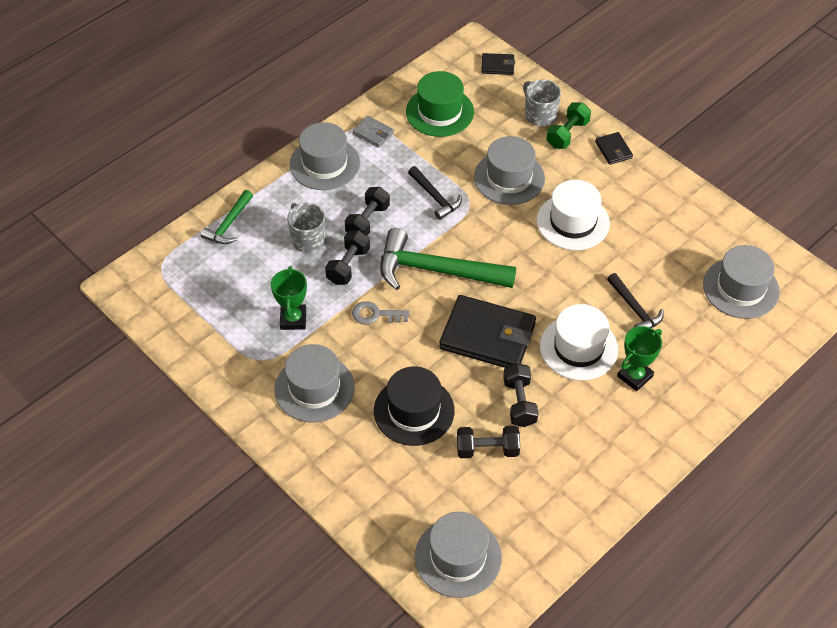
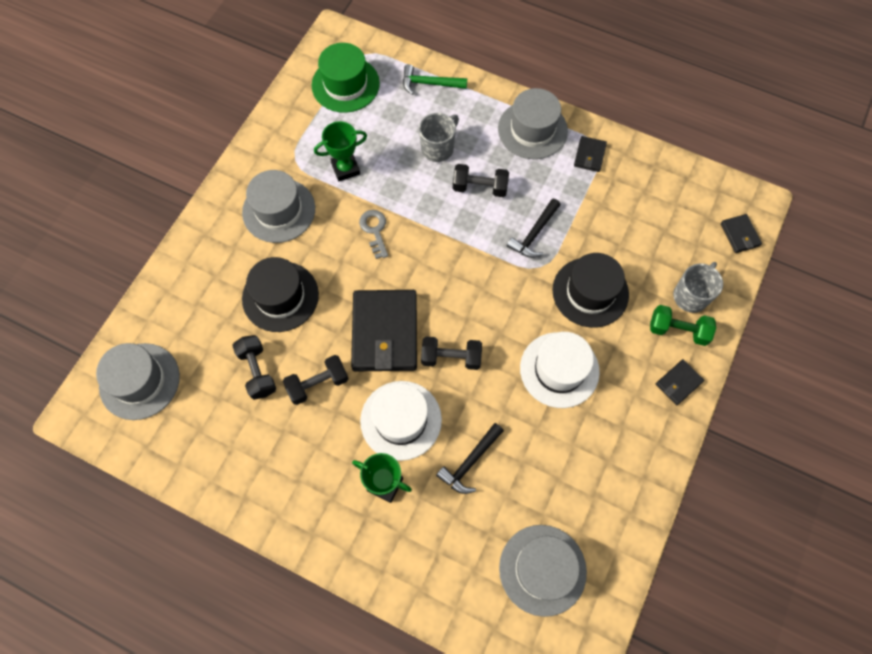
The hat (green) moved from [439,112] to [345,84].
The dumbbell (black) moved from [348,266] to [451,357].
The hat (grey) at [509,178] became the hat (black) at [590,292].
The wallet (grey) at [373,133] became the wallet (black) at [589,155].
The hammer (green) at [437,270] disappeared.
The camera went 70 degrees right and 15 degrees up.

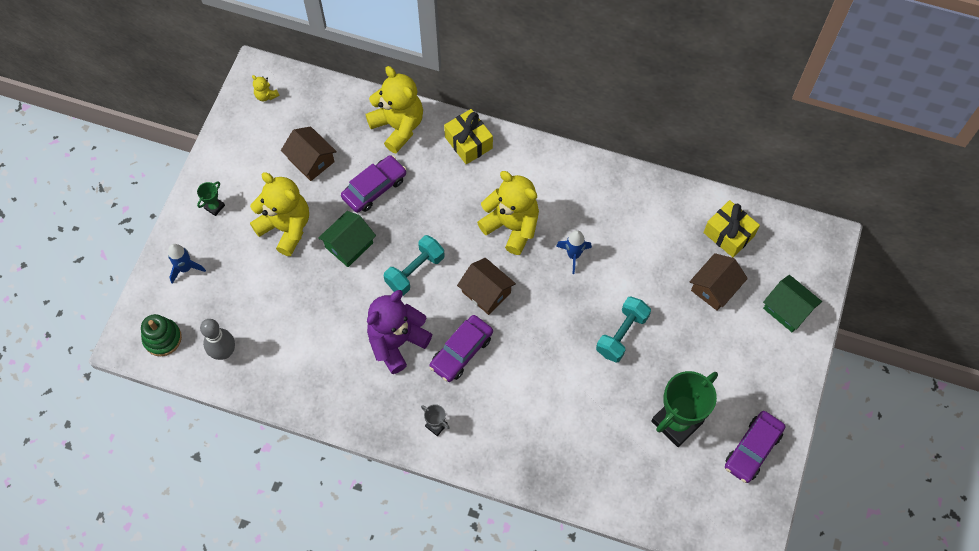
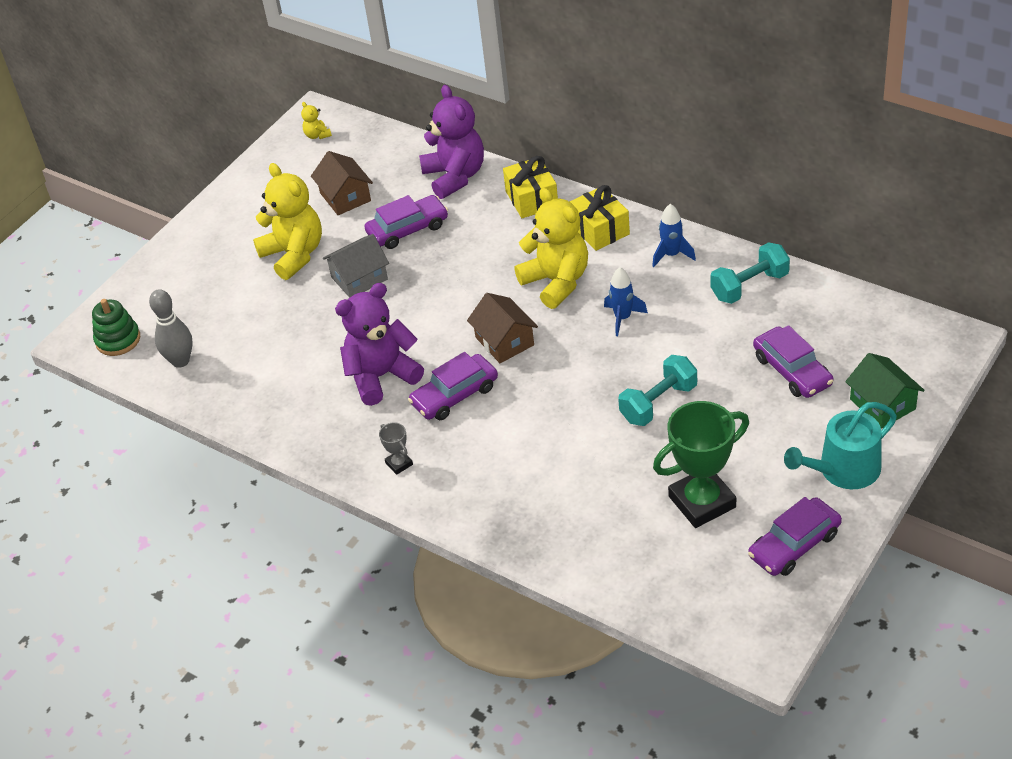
The house (green) at [349,245] became the house (grey) at [359,278].
The teddy bear (yellow) at [398,126] became the teddy bear (purple) at [455,176].
The gift (yellow) moved from [728,234] to [600,230].
The rocket (blue) moved from [185,268] to [671,255].
The dumbbell (turquoise) moved from [415,271] to [749,286].
The house (brown) at [714,288] was replaced by the car (purple) at [792,370].
The watering can (turquoise) at [843,470] appeared.
The trophy (green) at [214,207] disappeared.
The camera went 20 degrees right and 20 degrees down.

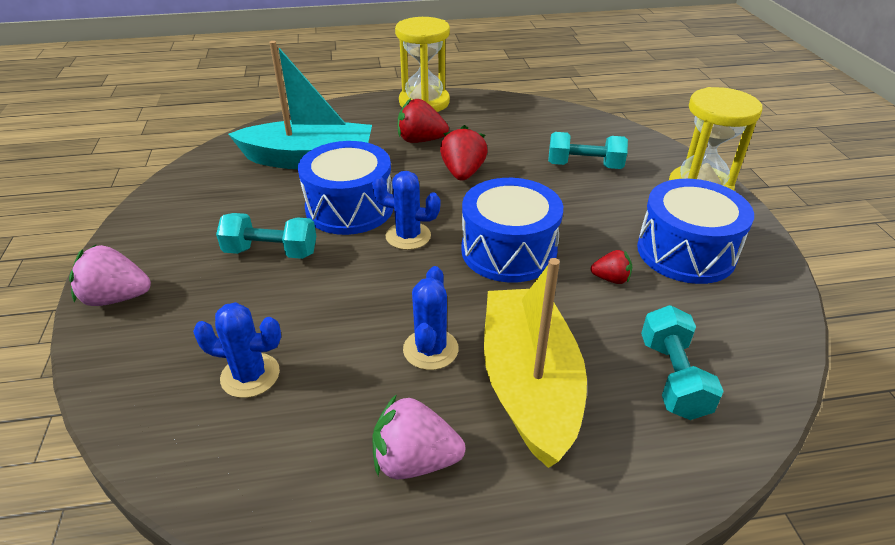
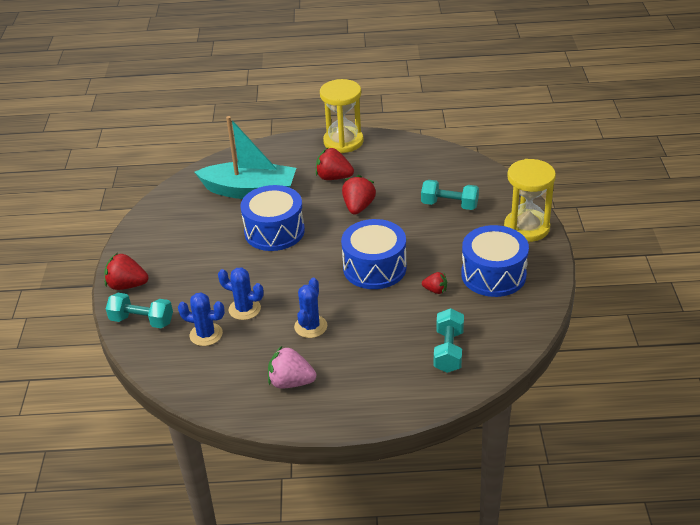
The strawberry (pink) at [117,298] became the strawberry (red) at [127,285].
The dumbbell (turquoise) moved from [271,252] to [142,321].
The cactus (blue) moved from [408,236] to [244,309].
The boat (yellow) at [529,384] disappeared.
The camera went 10 degrees right and 0 degrees up.

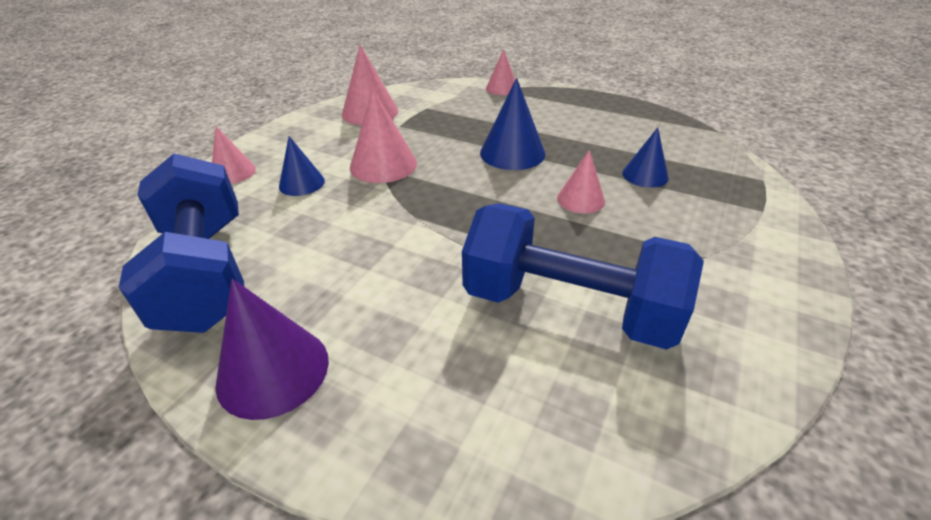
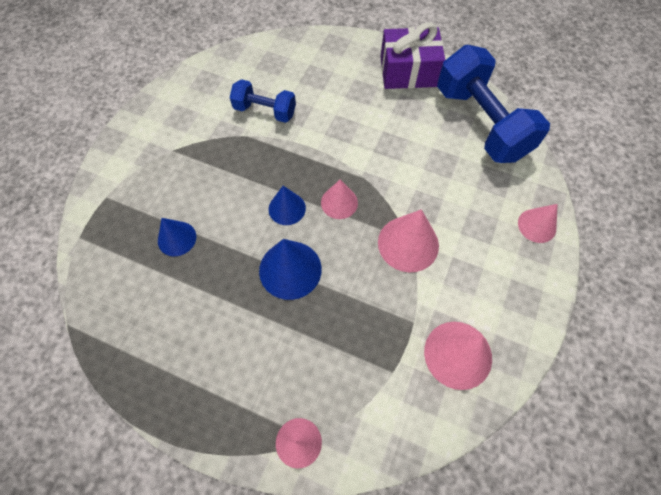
The dumbbell (blue) at [569,306] changed to 0.54 times the size.
The cone (blue) moved from [302,183] to [287,208].
The cone (pink) moved from [580,199] to [339,202].
The cone (purple) at [273,370] was replaced by the gift (purple) at [408,71].
The camera went 175 degrees right and 25 degrees up.

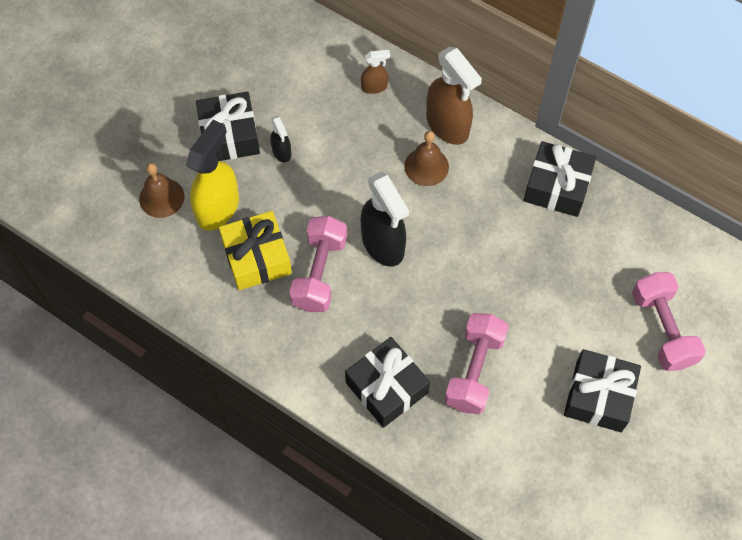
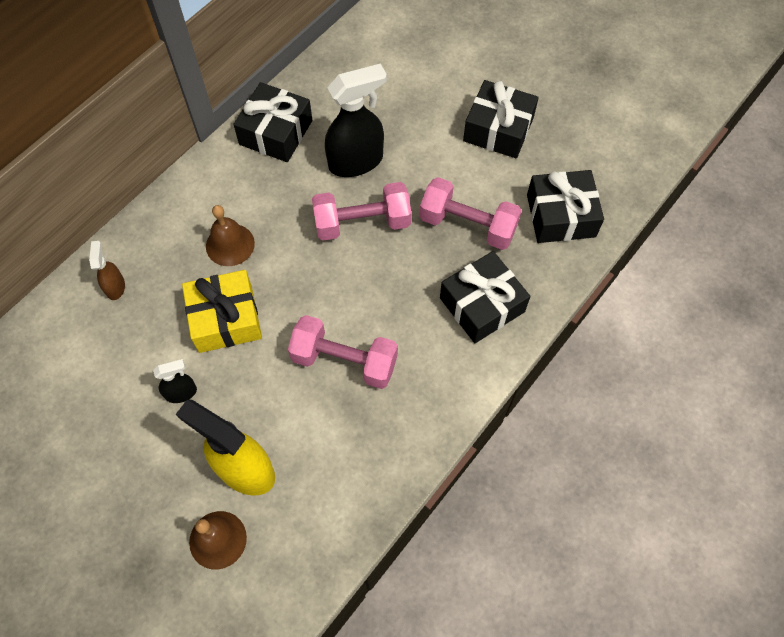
The gift (yellow) moved from [257,257] to [225,319].
The dumbbell (pink) moved from [662,329] to [362,223].
The spray bottle (black) moved from [383,244] to [356,161].
The gift (black) moved from [229,135] to [561,215].
The spray bottle (brown) at [448,126] disappeared.
The camera went 85 degrees left and 0 degrees up.

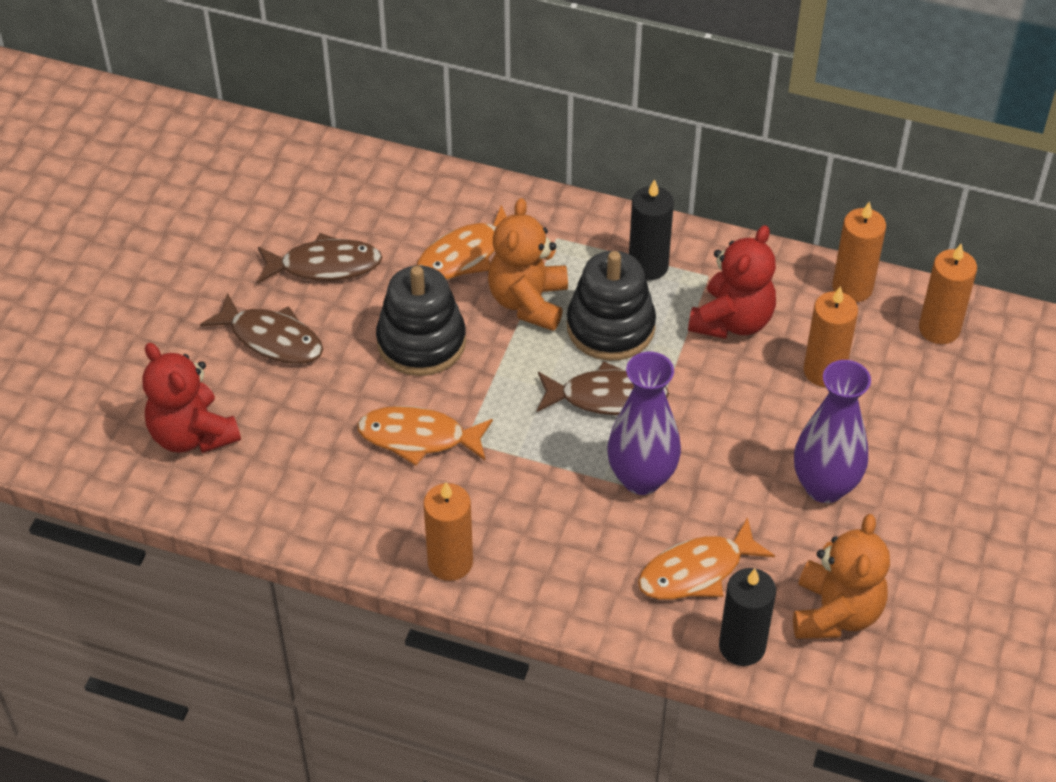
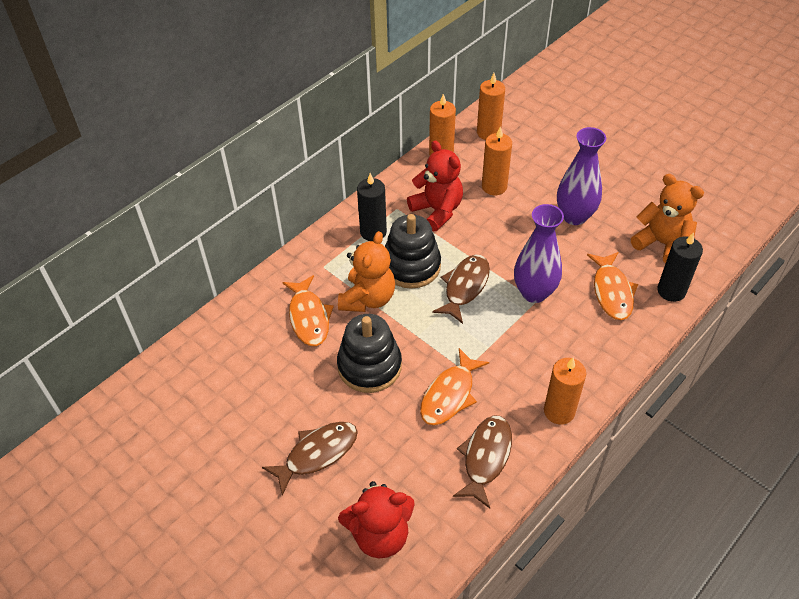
The teddy bear (orange) at [528,302] turned 105 degrees counterclockwise.
The fish (brown) moved from [325,266] to [486,457].
The camera went 65 degrees left and 0 degrees up.

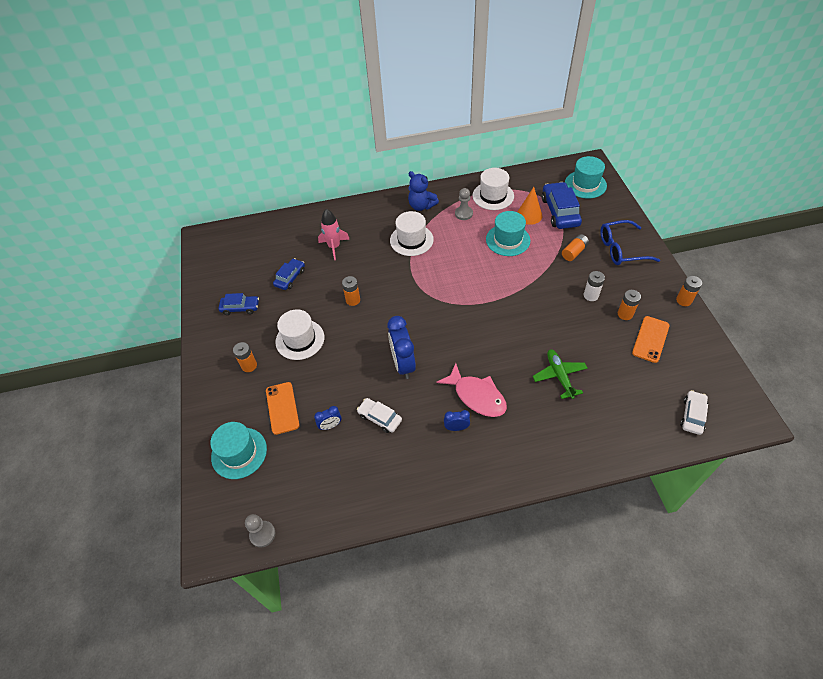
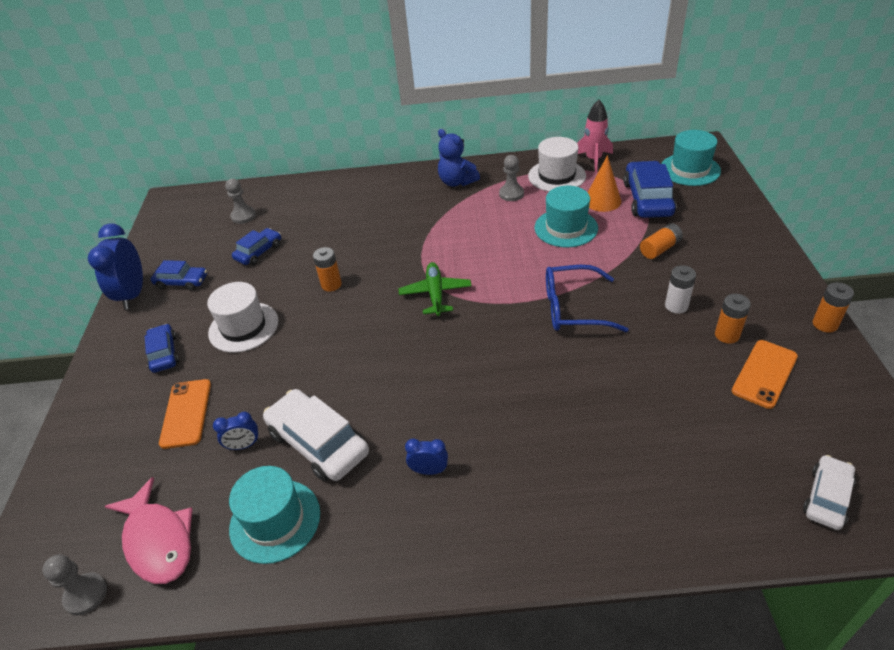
The clock (blue) moved from [403,364] to [133,295].
The fish (pink) moved from [477,396] to [158,540].
The battery (orange) at [249,365] was replaced by the car (blue) at [164,353].
The pawn (grey) at [243,216] appeared.
The hat (turquoise) moved from [239,453] to [275,520].
The car (white) at [380,418] changed to 1.68 times the size.
The plane (green) moved from [559,376] to [435,293].
The glasses (blue) moved from [621,249] to [573,308].
The rocket (pink) moved from [334,247] to [593,160].
The hat (white) at [411,240] disappeared.
The camera went 10 degrees right and 10 degrees down.

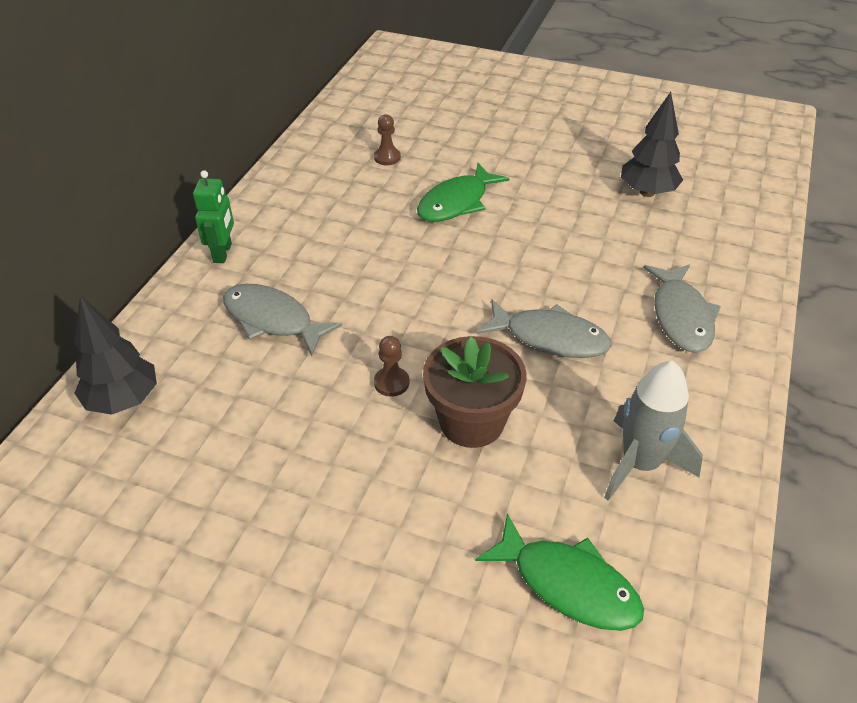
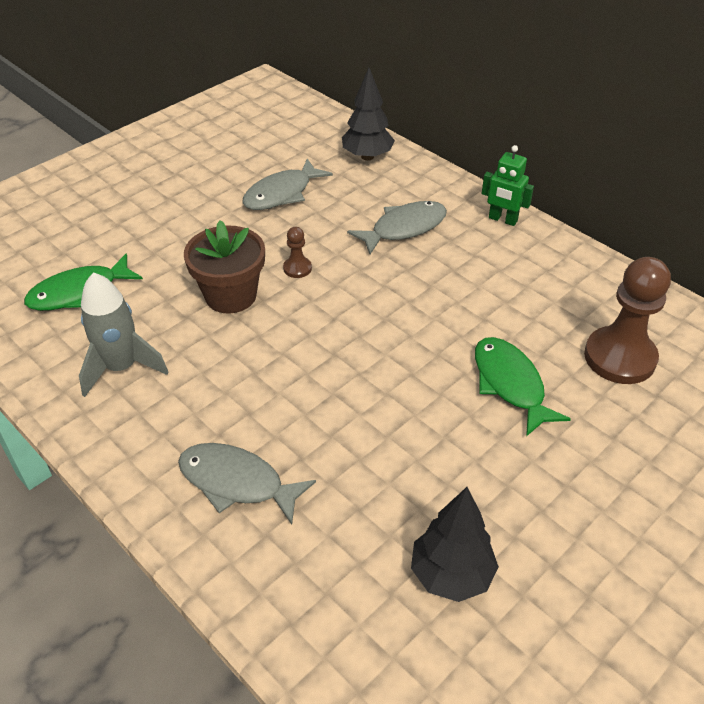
The fish (grey) moved from [550,338] to [282,194].
The pawn (brown) at [387,157] changed to 2.22 times the size.
The camera went 115 degrees right and 0 degrees up.

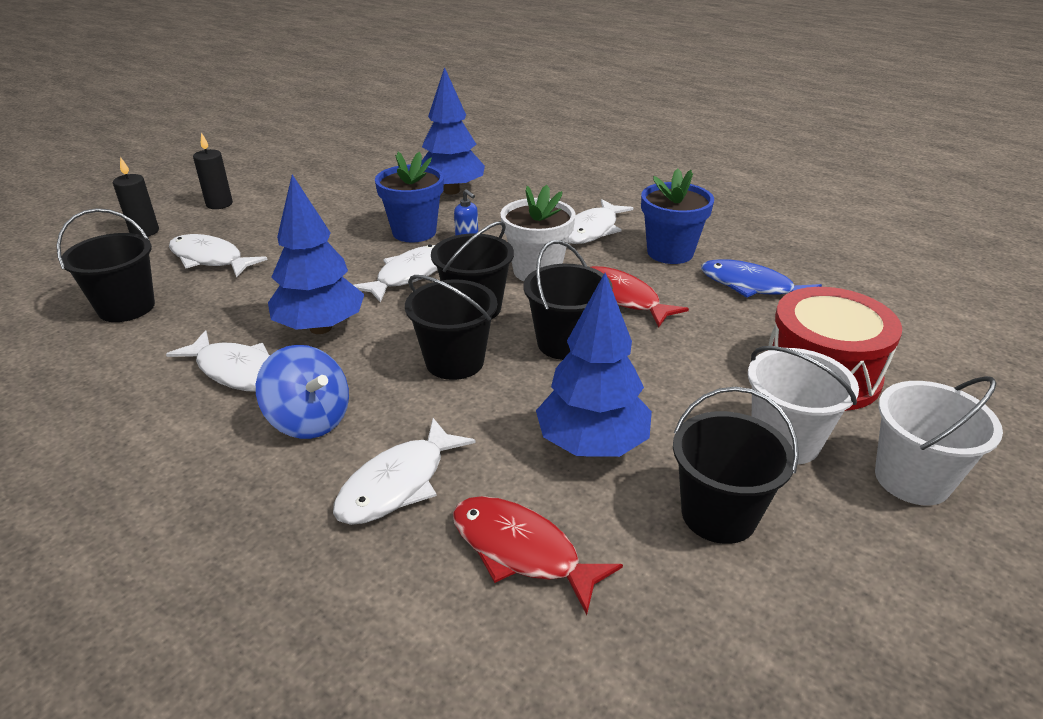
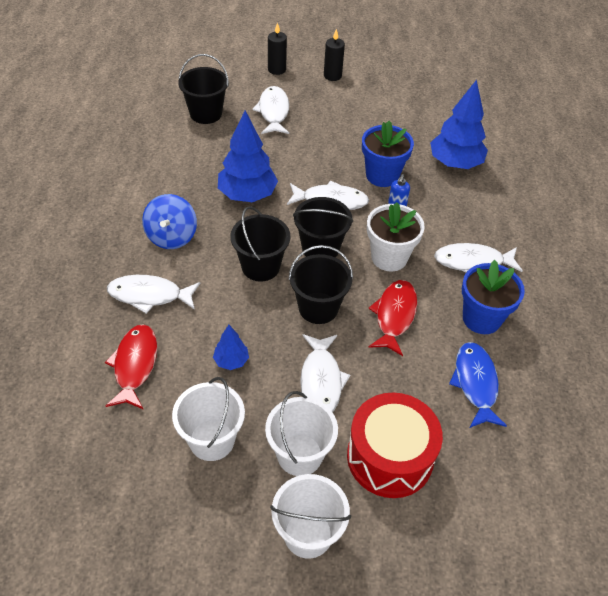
The bucket (black) at [718,514] became the bucket (white) at [212,440].
The tree (blue) at [592,445] changed to 0.50 times the size.
The fish (white) moved from [237,371] to [321,381].
The camera went 55 degrees right and 15 degrees up.

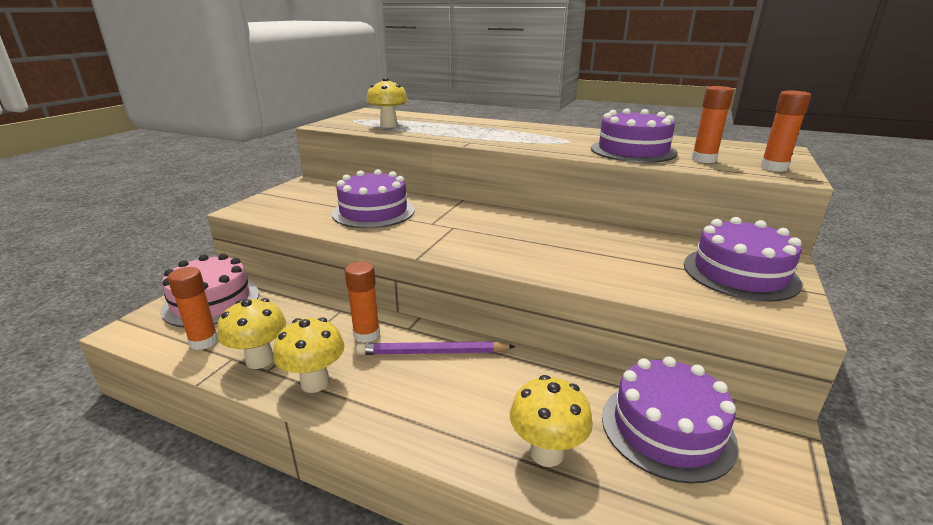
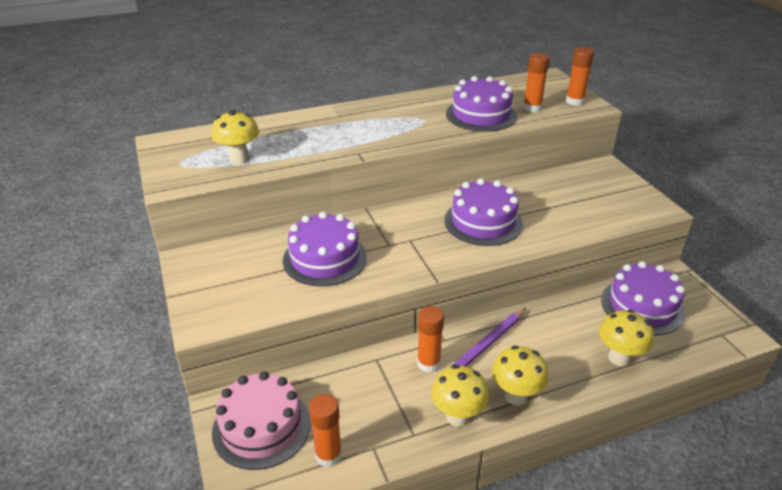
The cake (purple) moved from [740,273] to [483,222].
The mushroom (yellow) moved from [260,360] to [516,396].
The camera went 45 degrees left and 10 degrees up.

